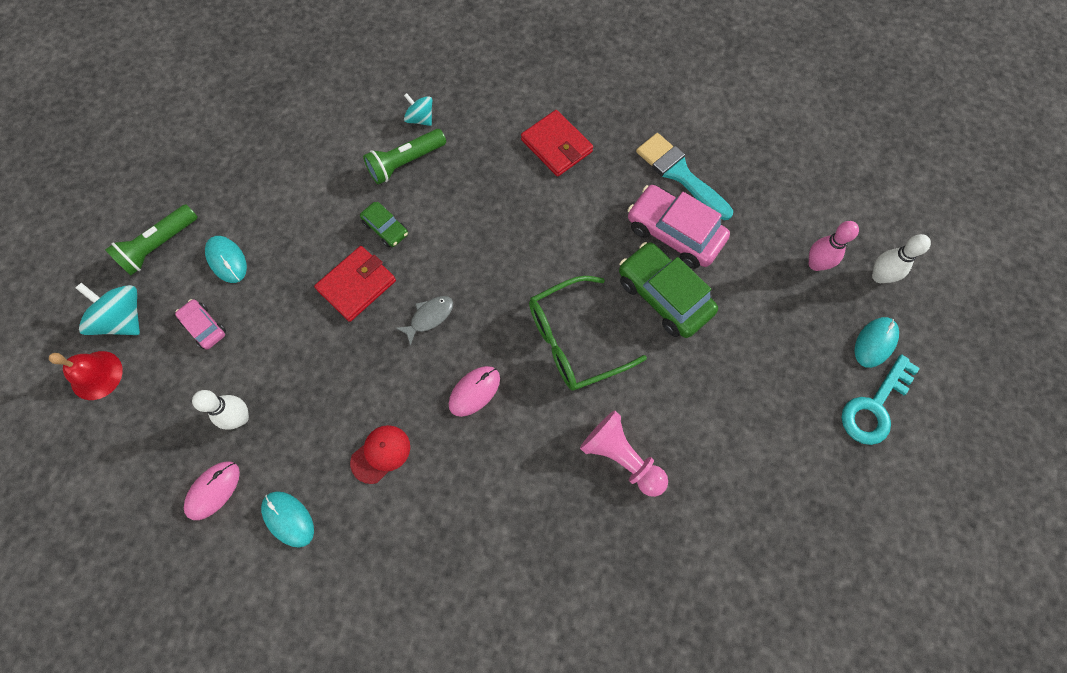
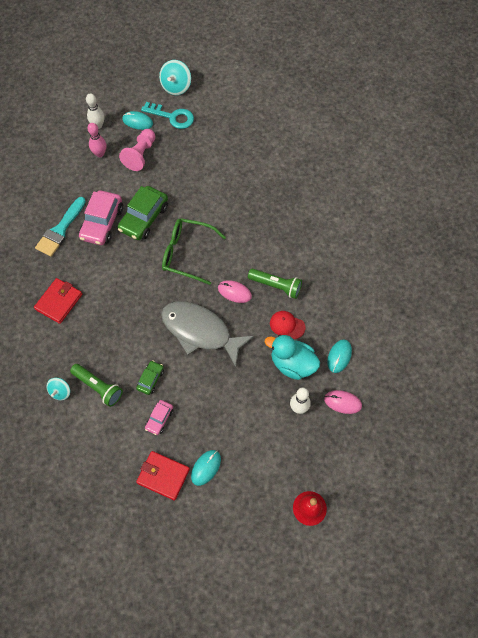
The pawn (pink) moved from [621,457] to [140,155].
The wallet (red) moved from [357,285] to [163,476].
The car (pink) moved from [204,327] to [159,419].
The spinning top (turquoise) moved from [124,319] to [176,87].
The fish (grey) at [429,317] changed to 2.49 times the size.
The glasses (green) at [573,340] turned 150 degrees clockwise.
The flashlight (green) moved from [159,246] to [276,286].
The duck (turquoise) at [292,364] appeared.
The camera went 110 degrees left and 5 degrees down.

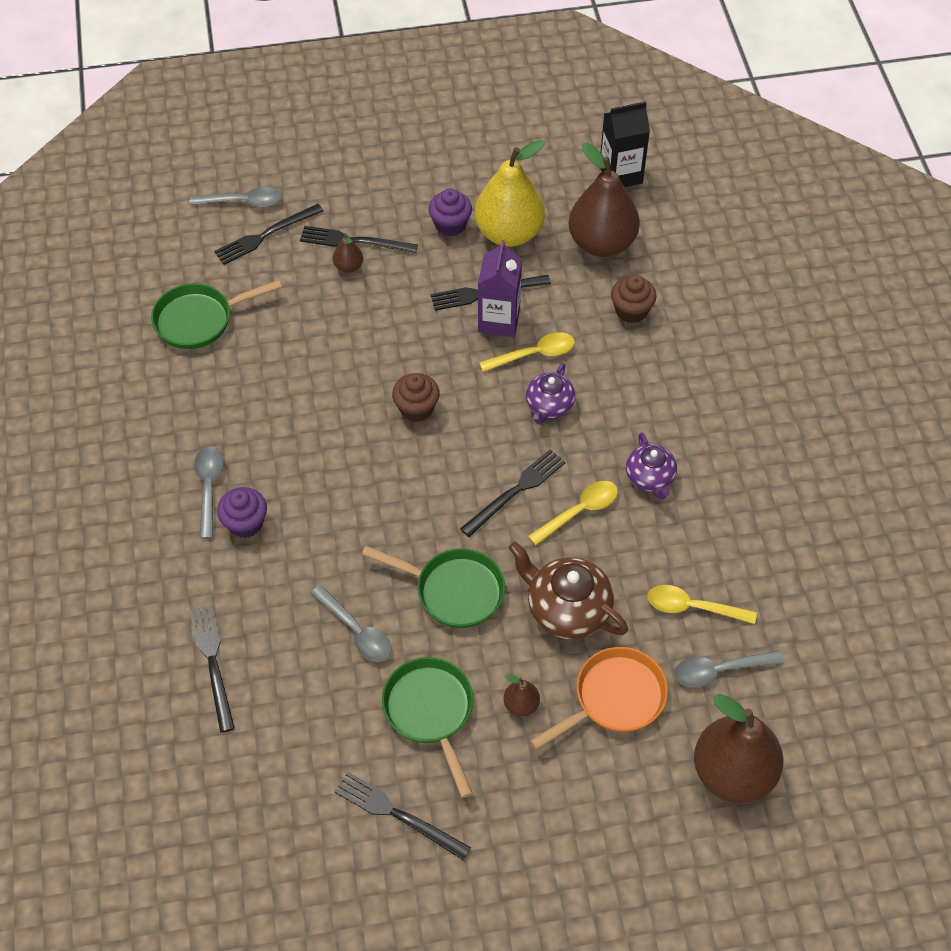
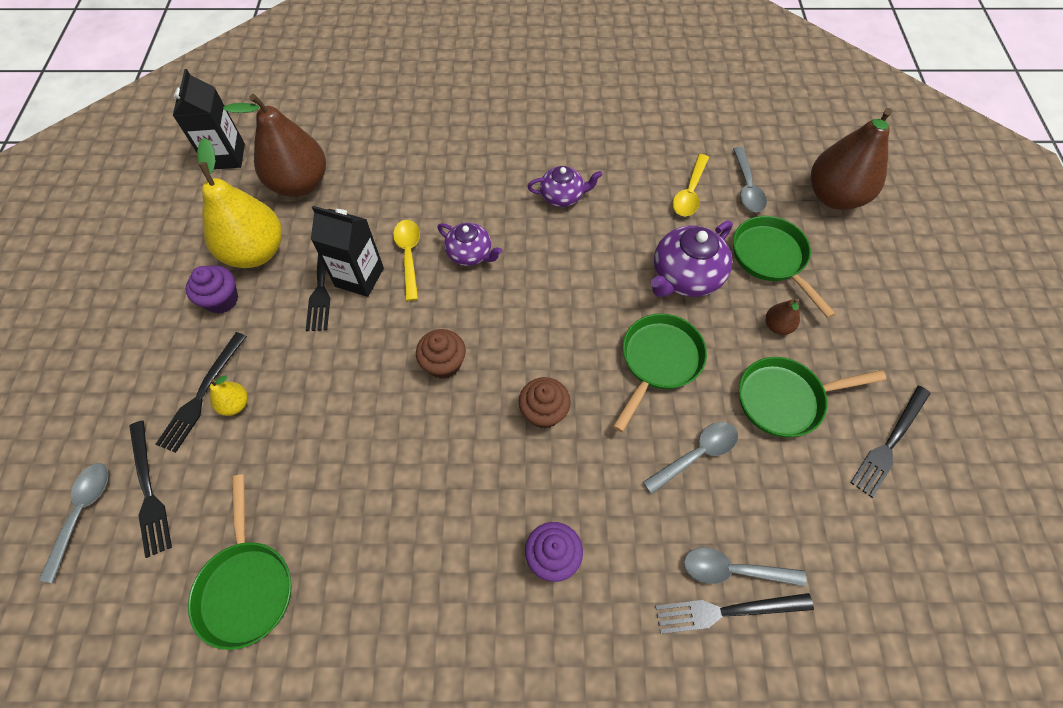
The pear (brown) at [348,266] became the pear (yellow) at [235,404].
The carton (purple) at [499,320] became the carton (black) at [359,277].
The cupcake (brown) moved from [631,311] to [544,412].
The teapot (brown) at [566,609] became the teapot (purple) at [685,277].
The spoon (grey) moved from [209,487] to [733,570].
The pan (orange) at [614,698] became the pan (green) at [771,258].
The fork (black) at [516,491] disappeared.
The spoon (yellow) at [579,511] disappeared.
The camera went 80 degrees left and 5 degrees up.

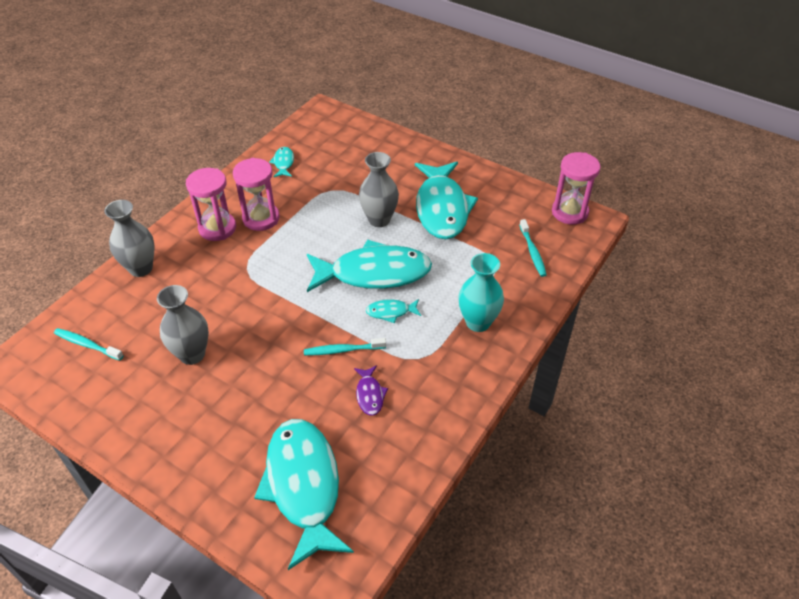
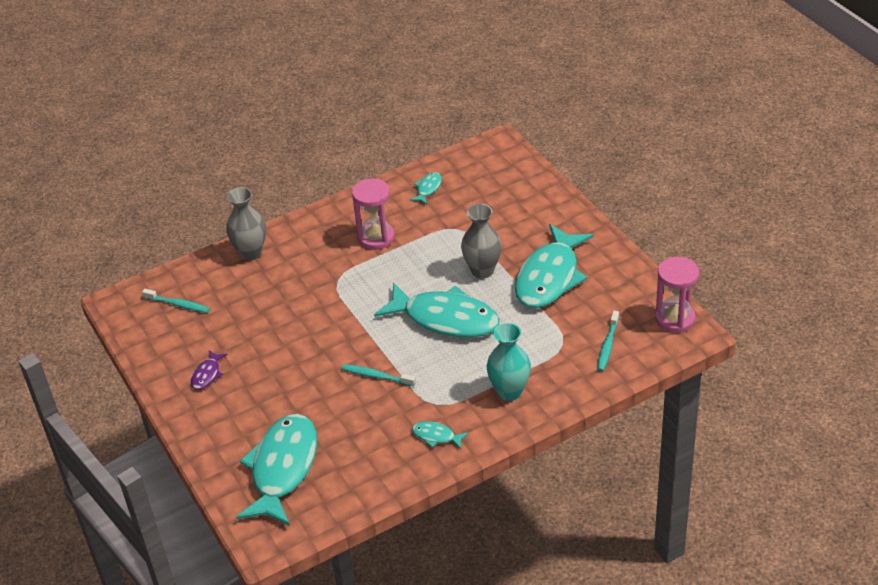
The toothbrush (turquoise) at [87,345] turned 150 degrees clockwise.
The fish (purple) moved from [370,395] to [207,375].
The fish (turquoise) moved from [390,312] to [436,436].
The vase (grey) at [192,354] disappeared.
The hourglass (pink) at [217,228] disappeared.
The camera went 30 degrees right and 5 degrees down.

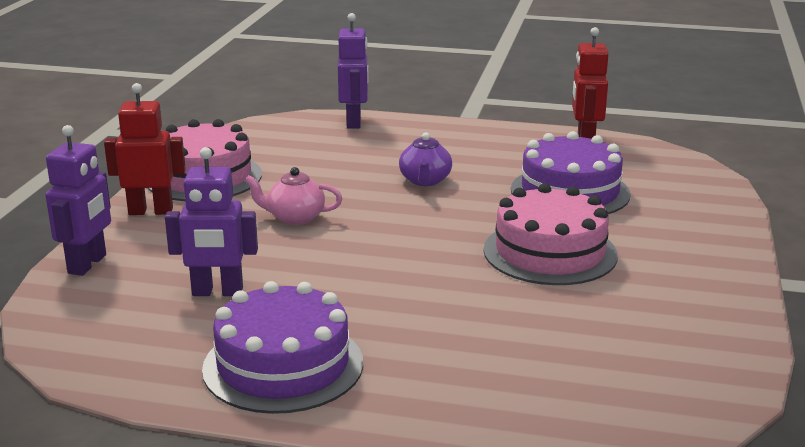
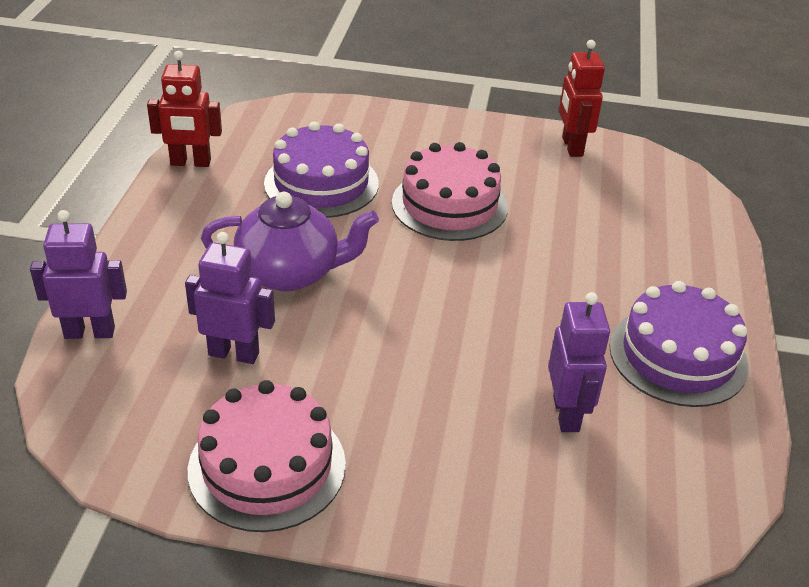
The robot (purple) moved from [88,264] to [234,353].
The teapot (purple) at [425,181] changed to 1.73 times the size.
The robot (red) moved from [151,211] to [571,147].
The teapot (pink) at [295,218] disappeared.
The camera went 95 degrees left and 15 degrees up.

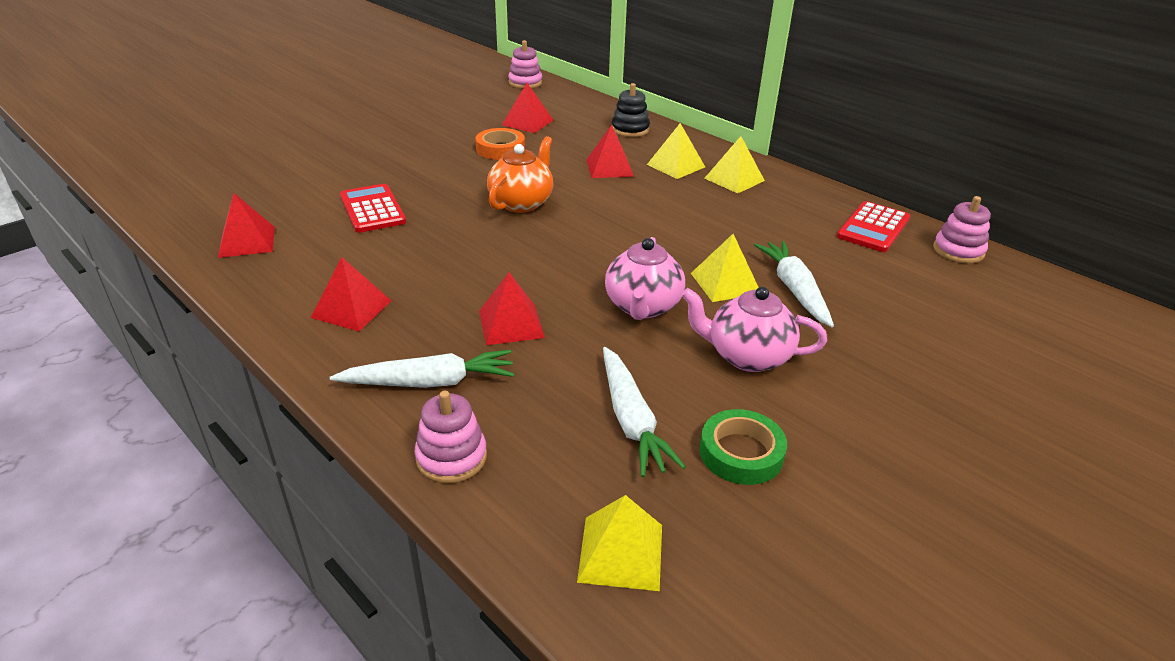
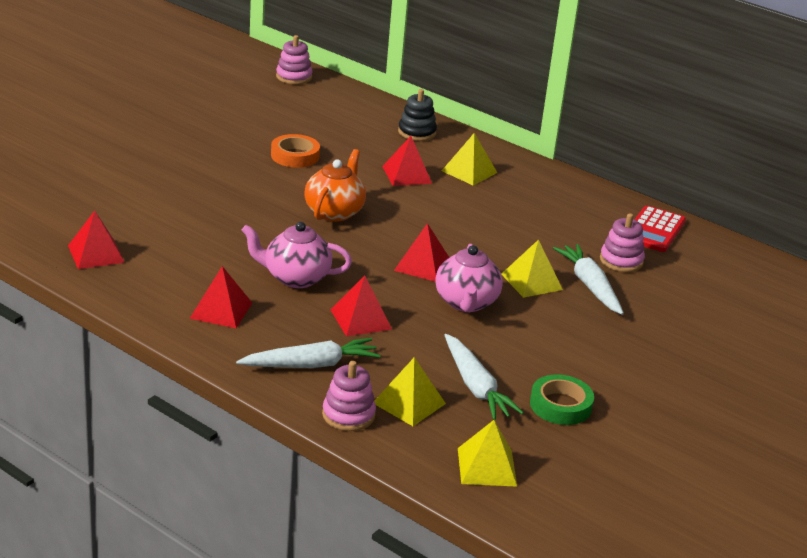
The teapot (pink) moved from [747,356] to [295,278].
The pyramid (yellow) moved from [734,179] to [409,403].
The pyramid (red) moved from [527,122] to [422,265].
The stacking toy (pink) moved from [958,251] to [621,261].
The calculator (red) at [372,209] disappeared.
The camera went 10 degrees left and 5 degrees down.

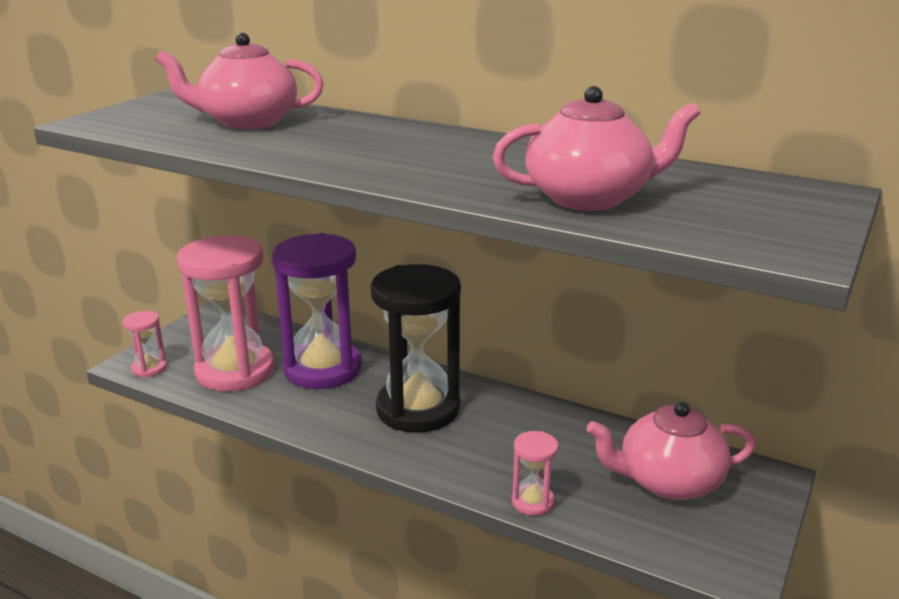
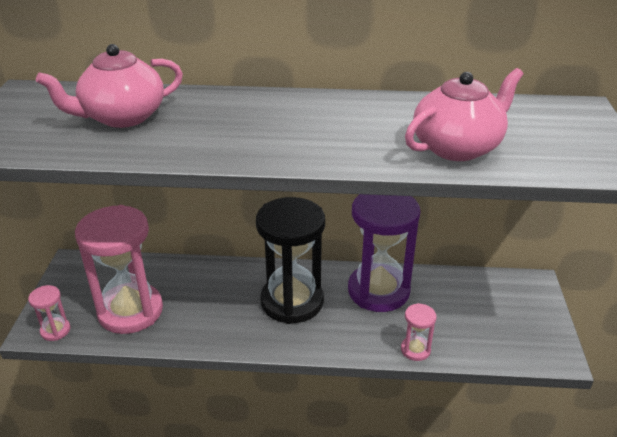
The hourglass (purple) moved from [322,369] to [378,291].
The teapot (pink) at [668,482] disappeared.
The camera went 25 degrees left and 10 degrees up.

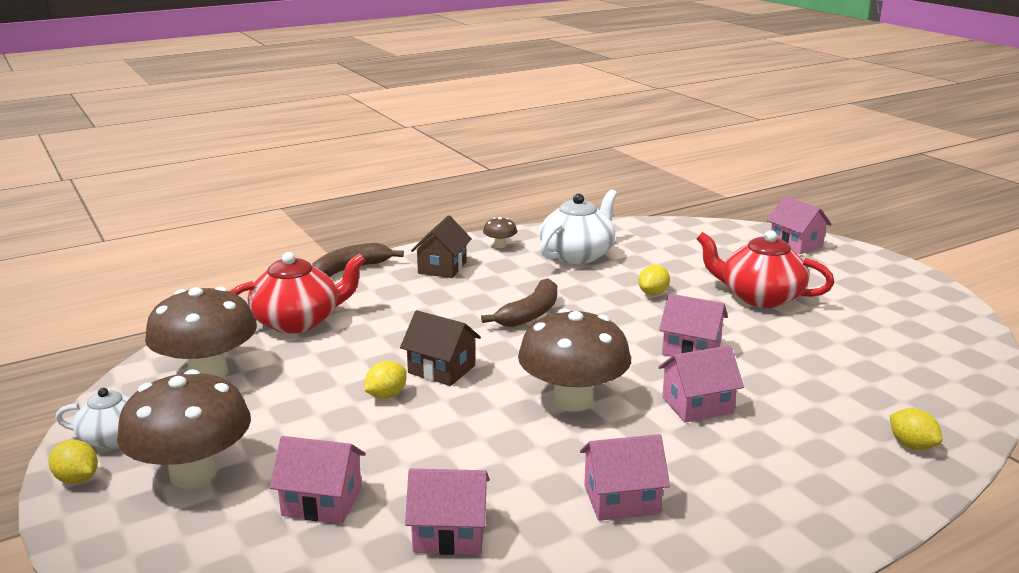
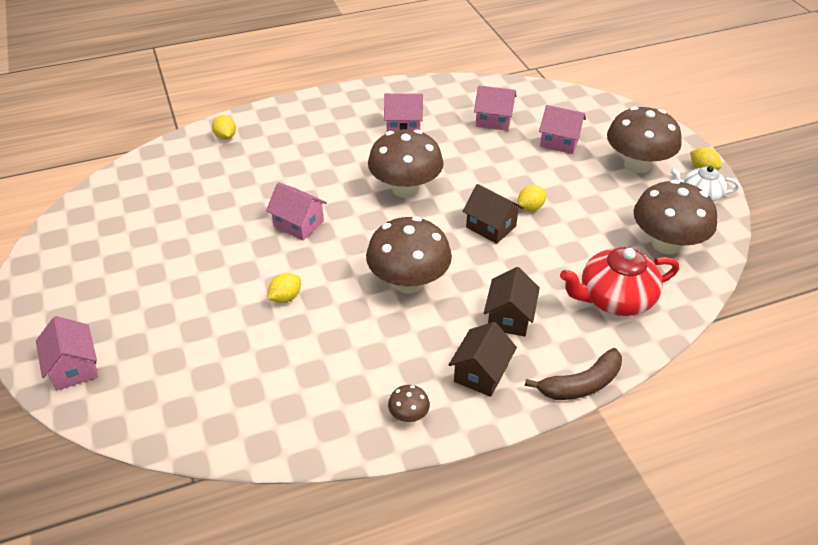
The banana (brown) at [530,314] was replaced by the mushroom (brown) at [408,282].
The house (brown) at [509,317] appeared.
The teapot (white) at [578,254] disappeared.
The house (pink) at [697,405] disappeared.
The teapot (red) at [760,297] disappeared.
The camera went 170 degrees left and 20 degrees up.

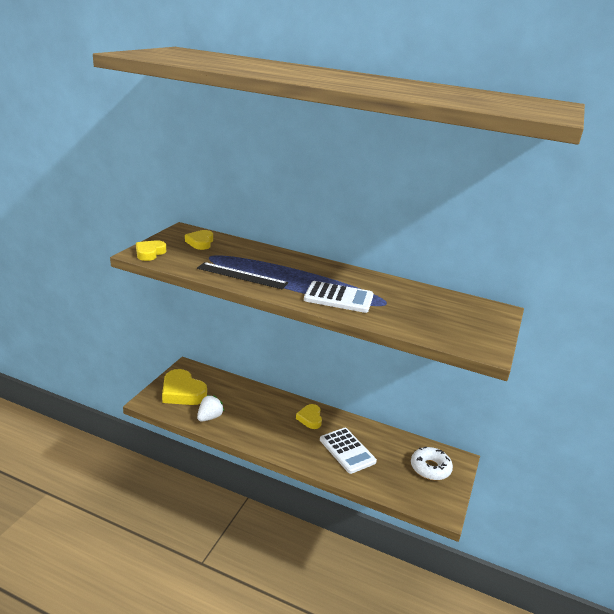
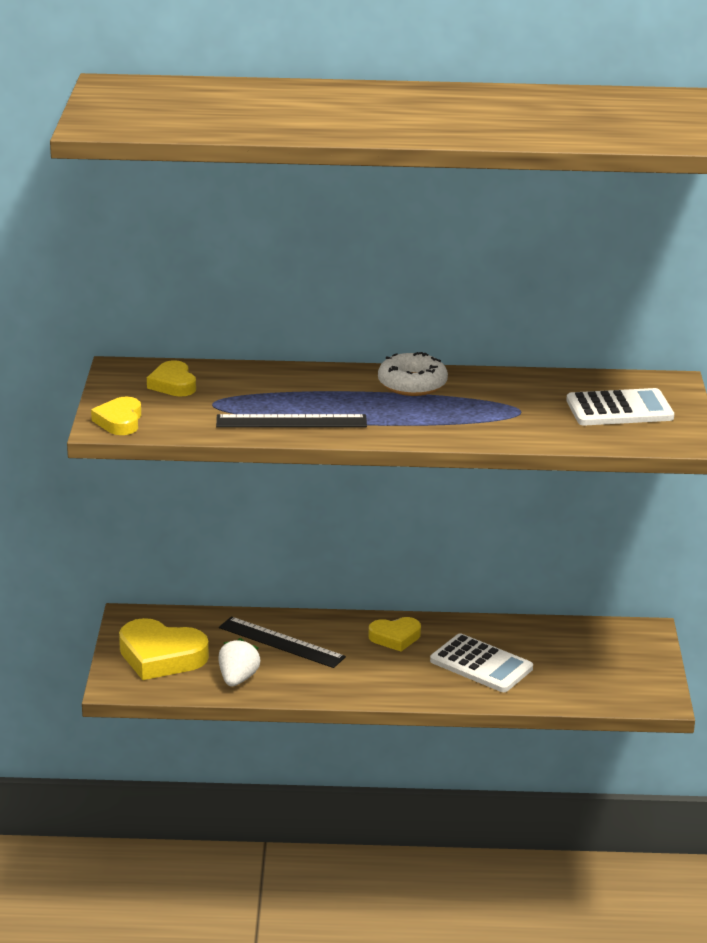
The ruler (black) at [281,642] appeared.
The heart (yellow) at [310,418] turned 75 degrees counterclockwise.
The donut (white) moved from [430,468] to [412,384].
The calculator (white) moved from [338,298] to [619,409].
The camera went 20 degrees left and 0 degrees up.

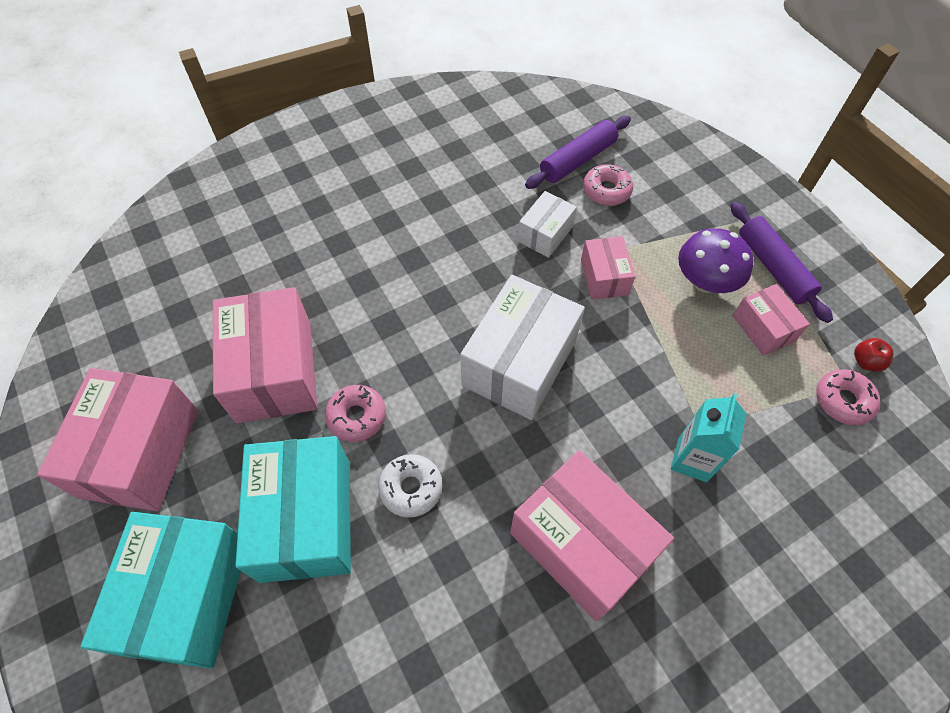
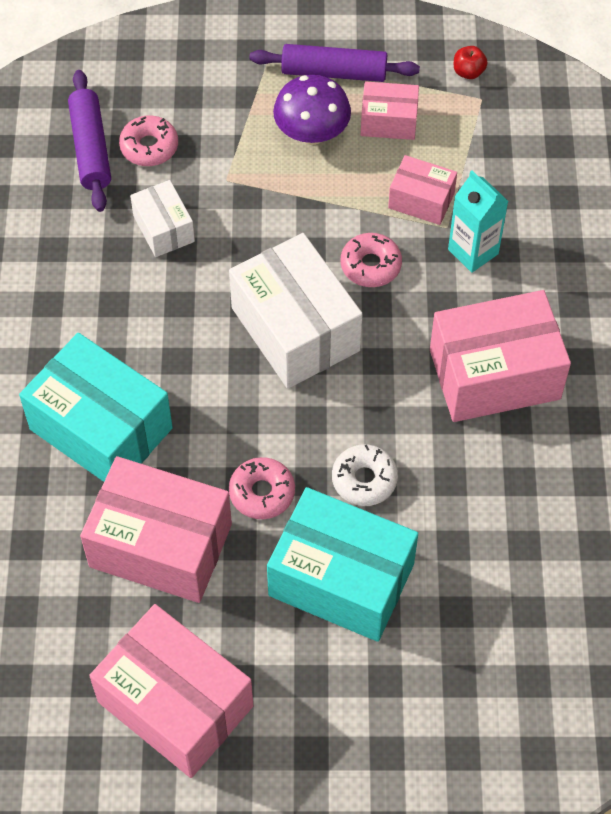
The box (turquoise) moved from [187,596] to [101,429].
The donut (pink) moved from [843,401] to [370,265].
The box (pink) moved from [604,277] to [421,200].
The camera went 60 degrees left and 0 degrees up.

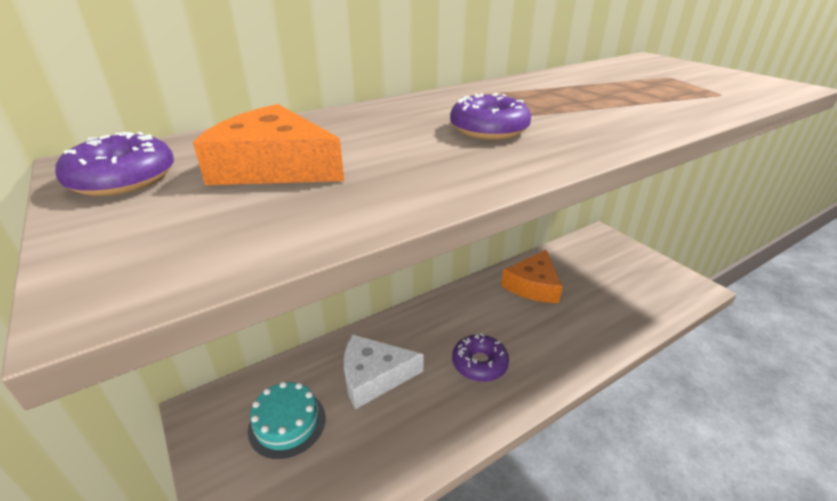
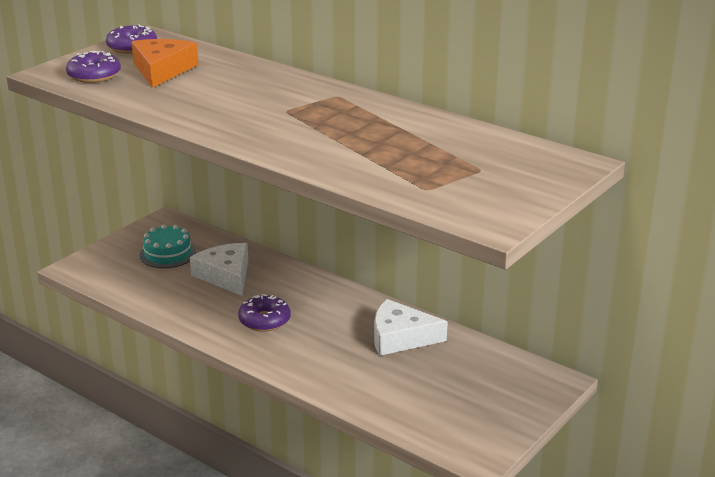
The donut (purple) moved from [489,129] to [94,75].
The cheese (orange) at [533,285] became the cheese (white) at [400,337].
The camera went 70 degrees right and 5 degrees down.

